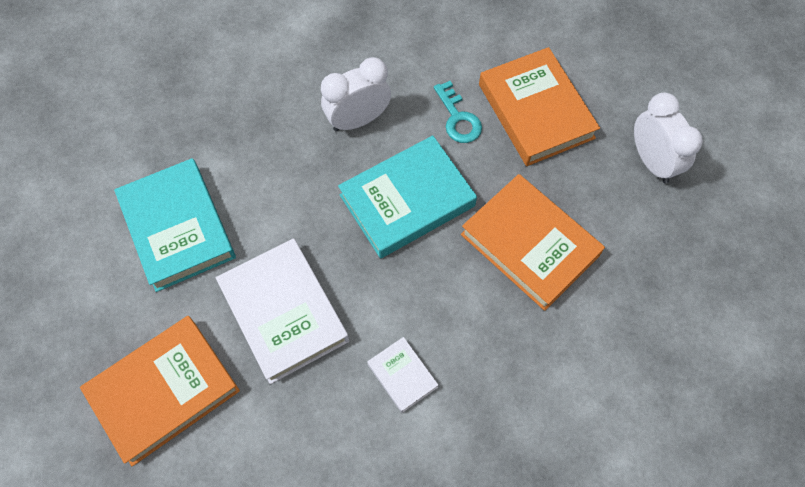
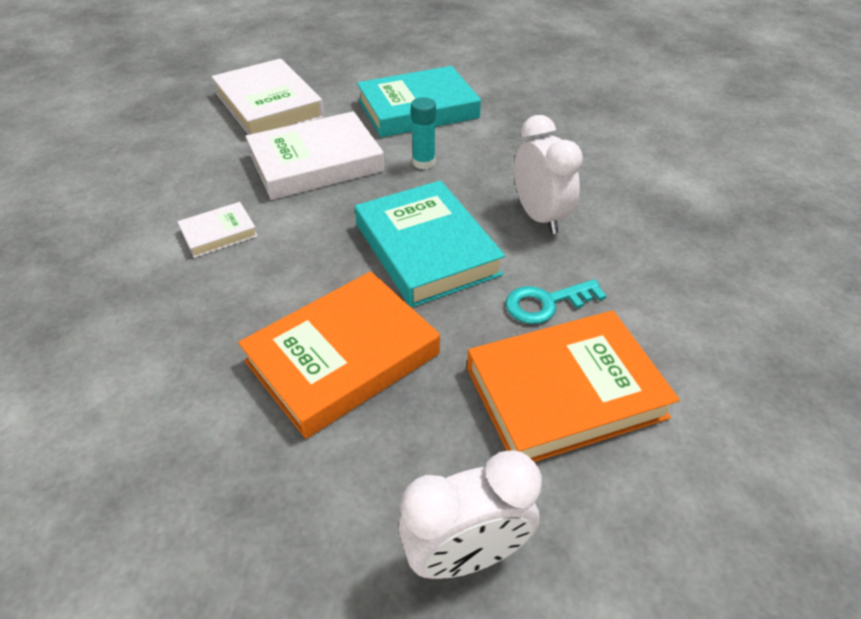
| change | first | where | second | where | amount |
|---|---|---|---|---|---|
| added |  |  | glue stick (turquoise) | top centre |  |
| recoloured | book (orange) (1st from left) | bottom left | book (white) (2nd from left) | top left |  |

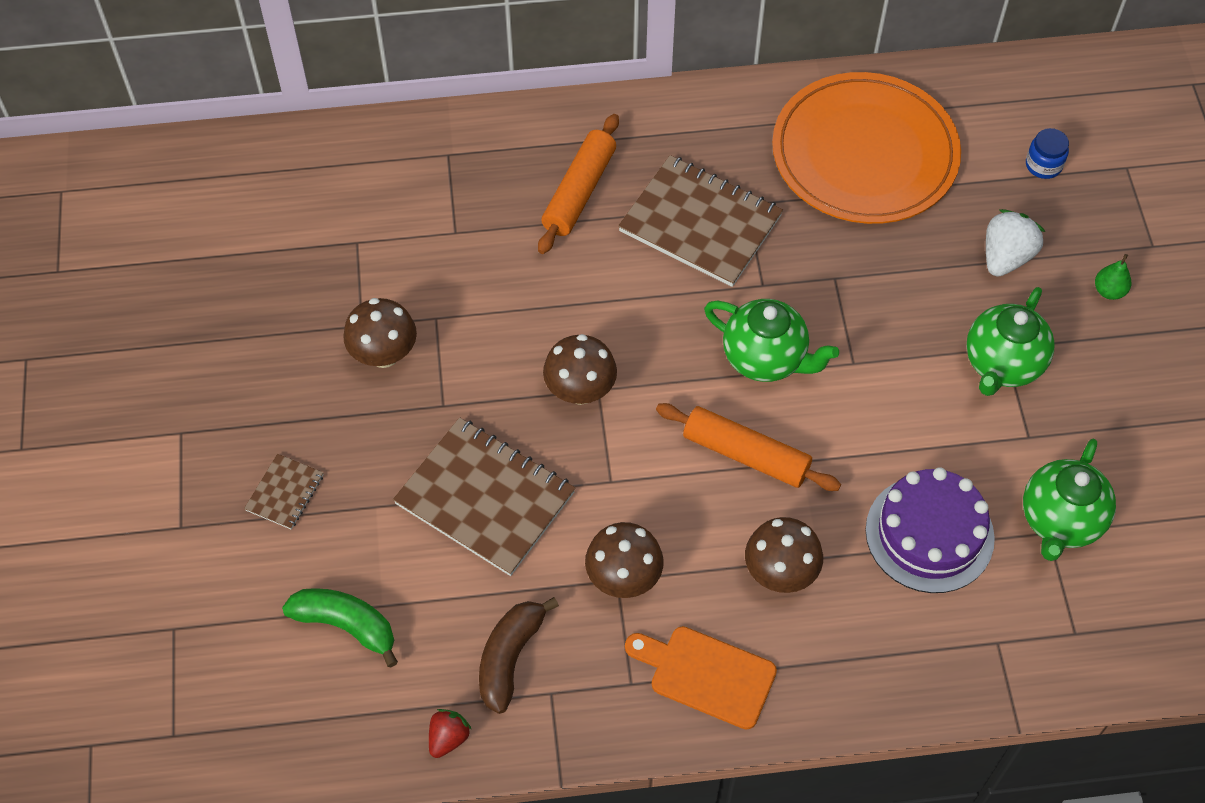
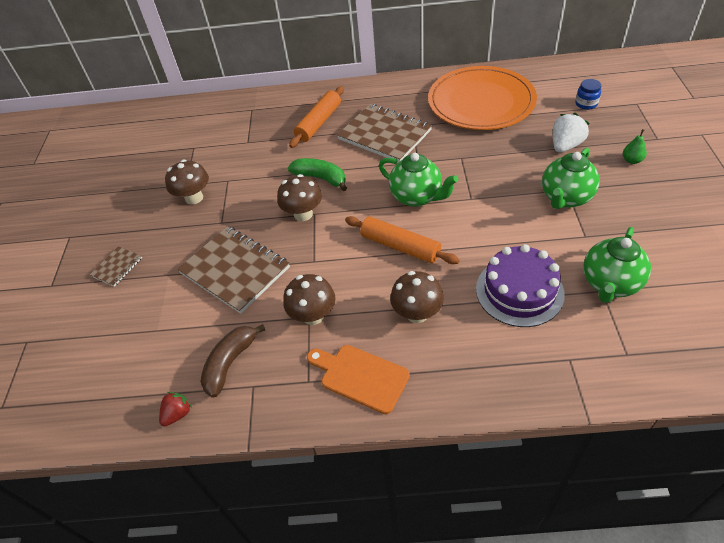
| change | first | where | second | where | amount |
|---|---|---|---|---|---|
| moved | banana (green) | bottom left |  | top centre |  |

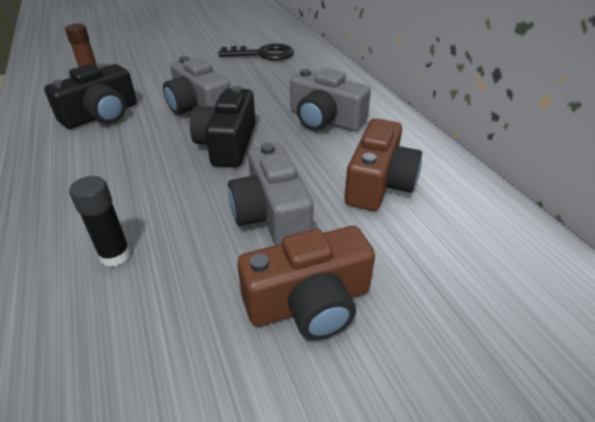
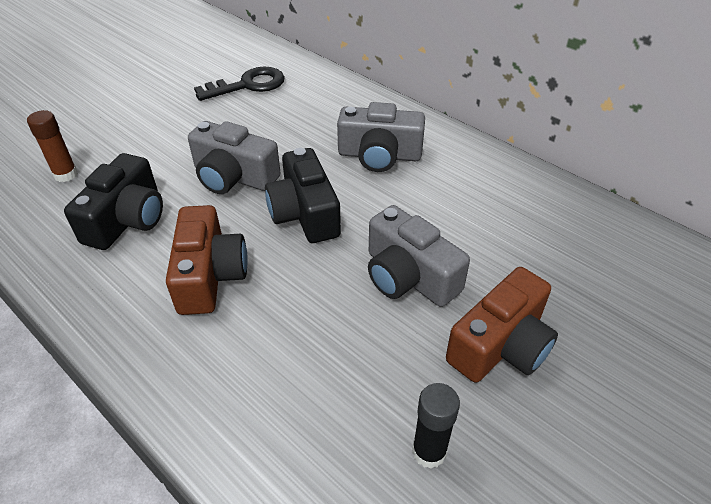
| change | first | where | second | where | amount |
|---|---|---|---|---|---|
| moved | glue stick (black) | middle left |  | bottom centre |  |
| moved | camera (brown) (2nd from left in the first image) | centre | camera (brown) (1st from left) | middle left |  |

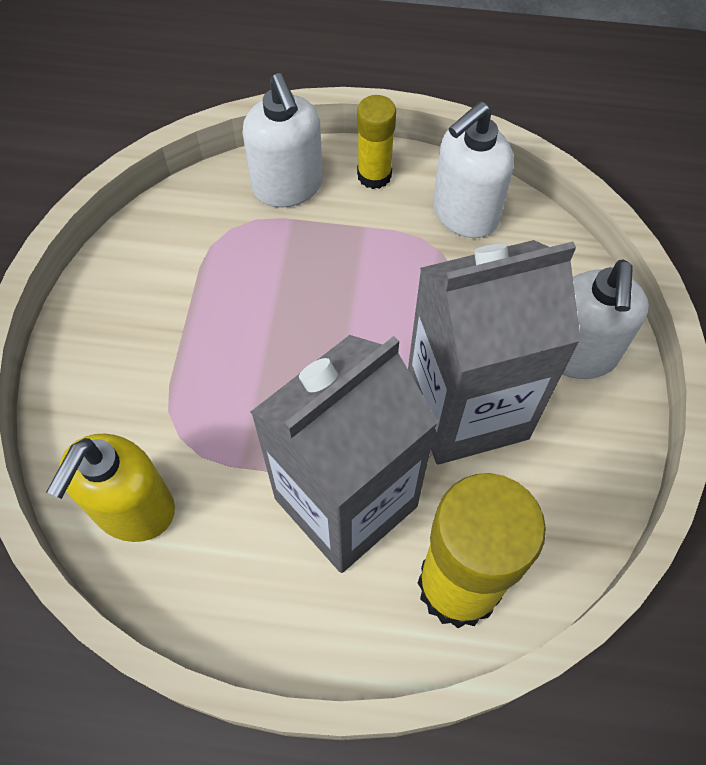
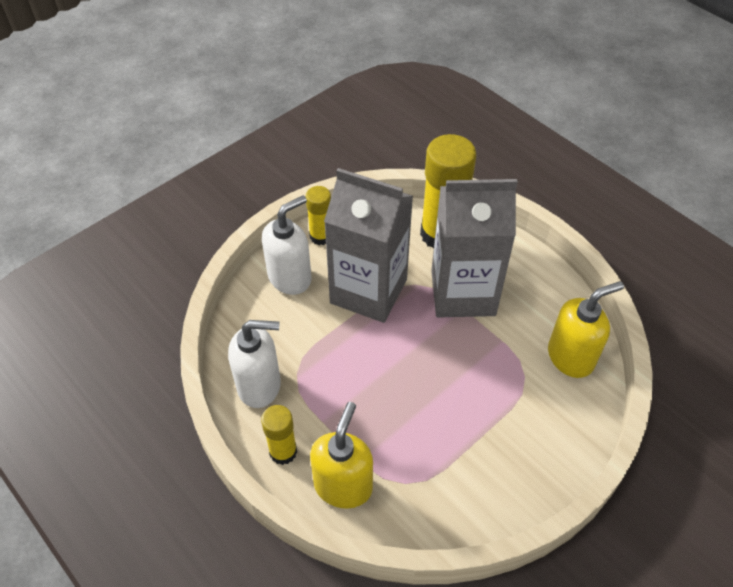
| change | first | where | second | where | amount |
|---|---|---|---|---|---|
| added |  |  | glue stick (yellow) (2nd from left) | centre |  |
| recoloured | soap dispenser (white) (1st from left) | top centre | soap dispenser (yellow) (1st from left) | bottom centre |  |

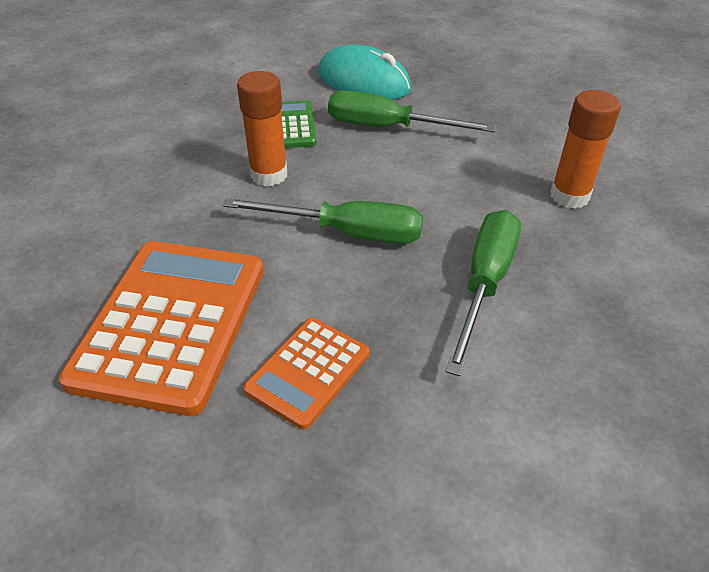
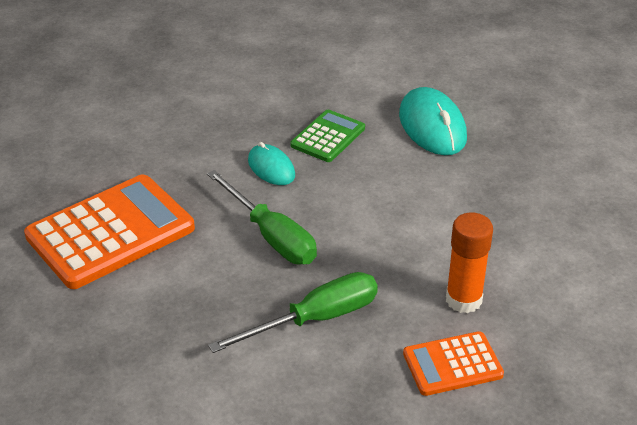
| change | first | where | second | where | amount |
|---|---|---|---|---|---|
| removed | screwdriver (green) (2nd from left) | top centre |  |  |  |
| moved | calculator (orange) (2nd from left) | centre |  | bottom right |  |
| replaced | glue stick (orange) (1st from left) | top centre | mouse (turquoise) (1st from left) | centre |  |

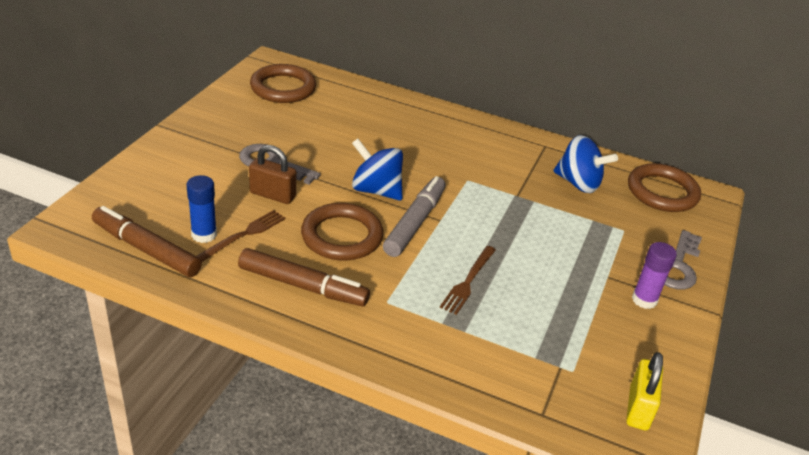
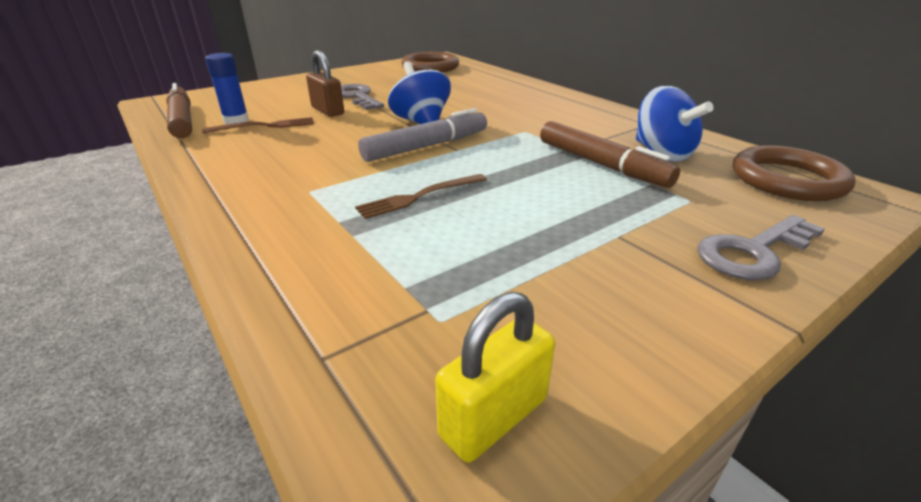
| change | first | where | second | where | amount |
|---|---|---|---|---|---|
| removed | ring (brown) (2nd from left) | centre |  |  |  |
| removed | glue stick (purple) | middle right |  |  |  |
| moved | marker (brown) (2nd from left) | centre |  | top centre |  |

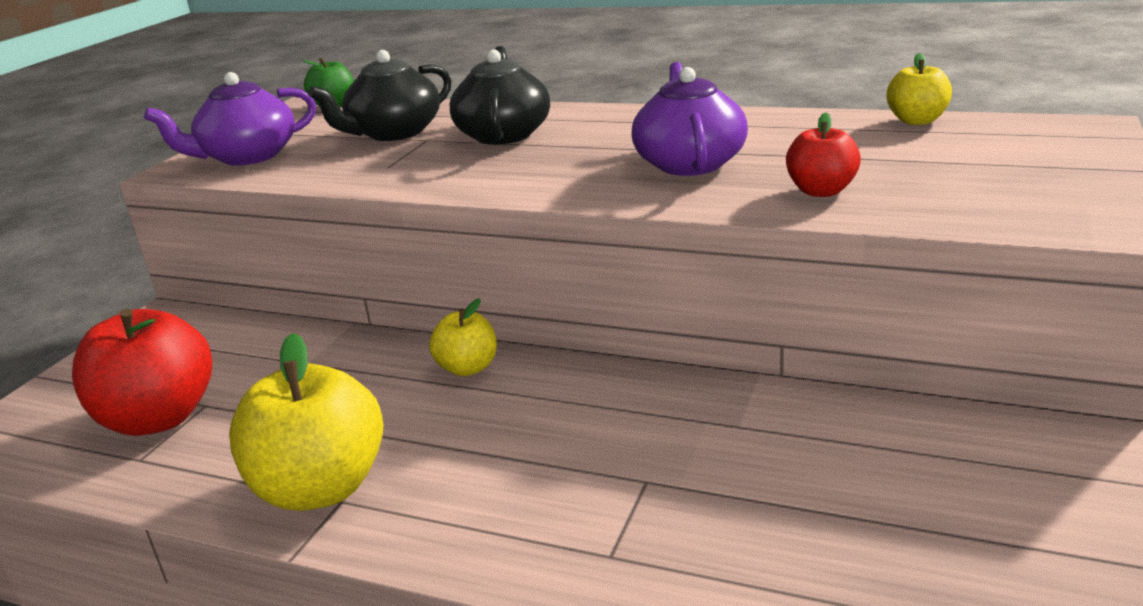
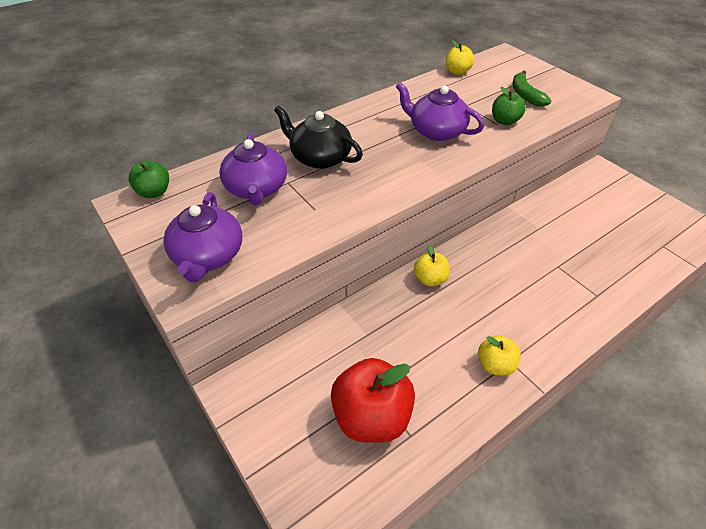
| change | first | where | second | where | amount |
|---|---|---|---|---|---|
| added |  |  | banana (green) | top right |  |
| recoloured | teapot (black) (1st from left) | top left | teapot (purple) (2nd from left) | top centre |  |
| recoloured | apple (red) (2nd from left) | top right | apple (green) (2nd from left) | top right |  |
| resized | apple (yellow) (1st from left in the first image) | bottom left | apple (yellow) (3rd from left) | bottom right | x0.54 |

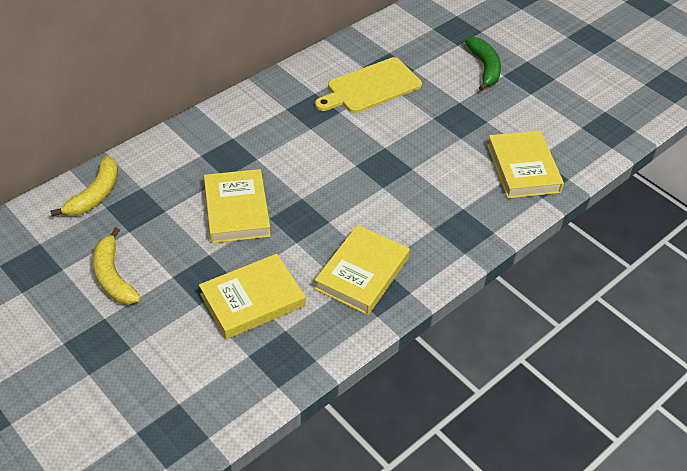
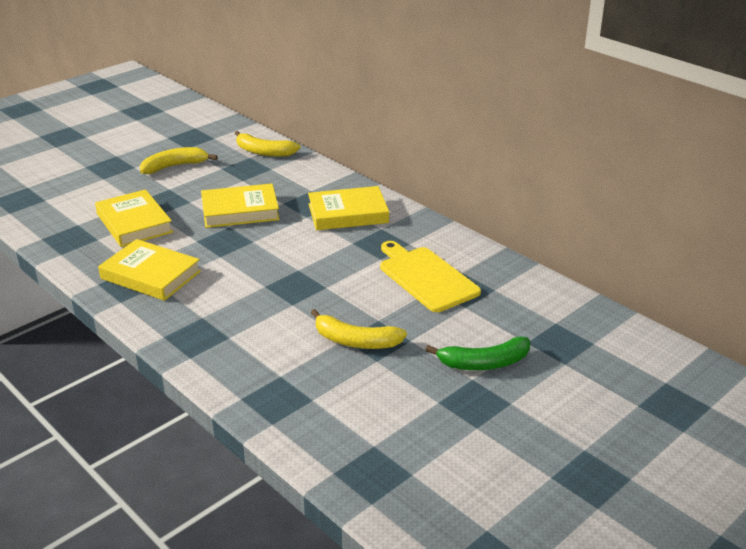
| change | first | where | second | where | amount |
|---|---|---|---|---|---|
| added |  |  | banana (yellow) (3rd from left) | centre |  |
| moved | book (yellow) (4th from left) | middle right |  | centre |  |

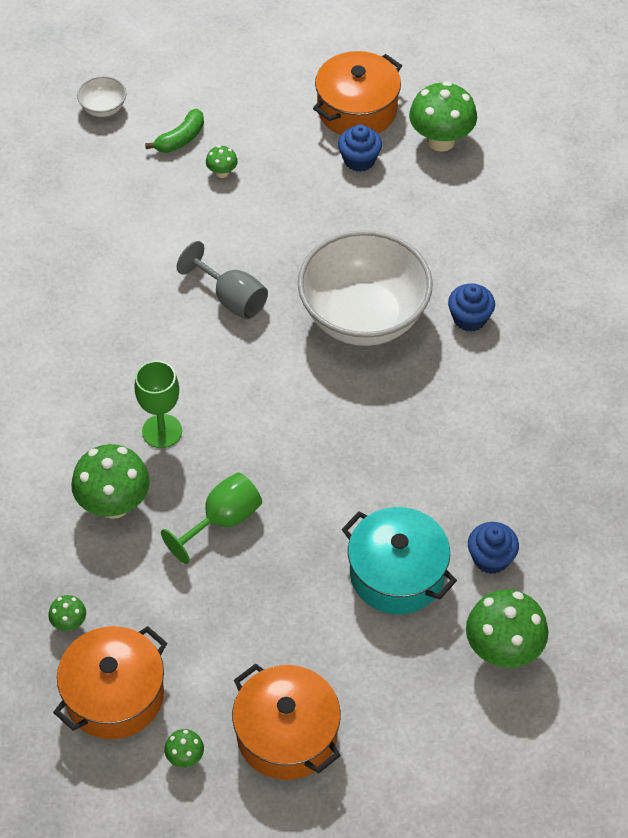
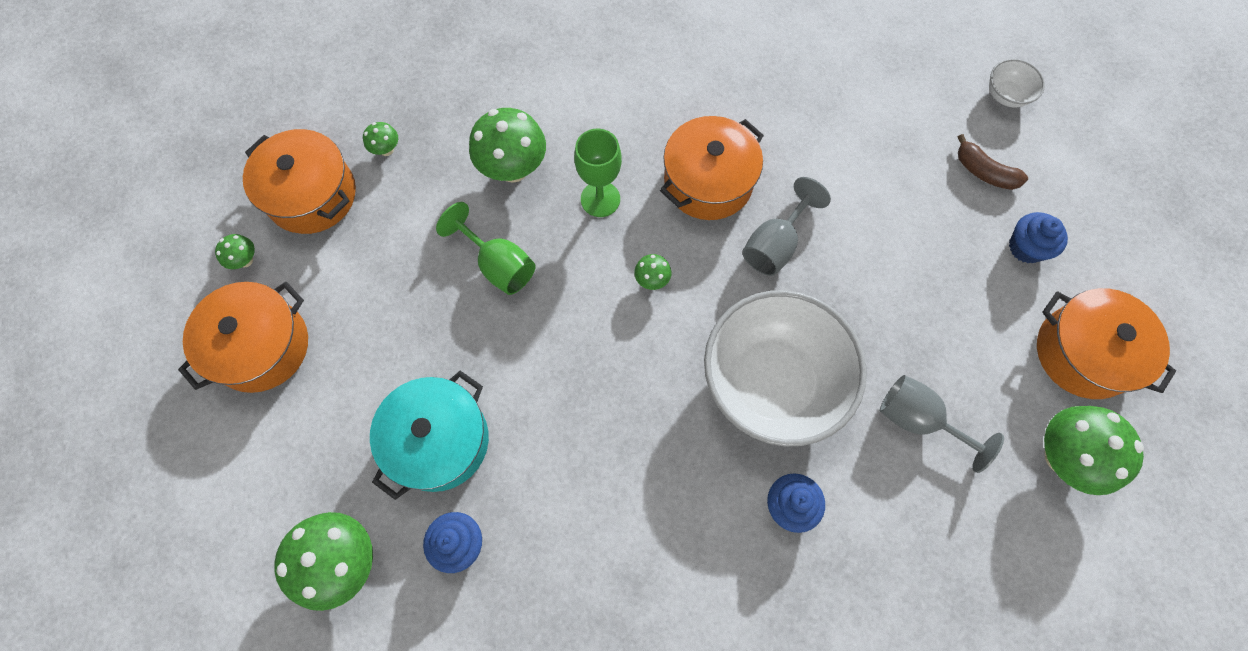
| change | first | where | second | where | amount |
|---|---|---|---|---|---|
| added |  |  | pot (orange) (3rd from left) | top centre |  |
| added |  |  | goblet (grey) (2nd from left) | middle right |  |
| moved | mushroom (green) (4th from left in the first image) | top centre | mushroom (green) (5th from left) | centre |  |
| moved | cupcake (blue) (1st from left in the first image) | top centre | cupcake (blue) (3rd from left) | middle right |  |
| recoloured | banana (green) | top left | banana (brown) | top right |  |

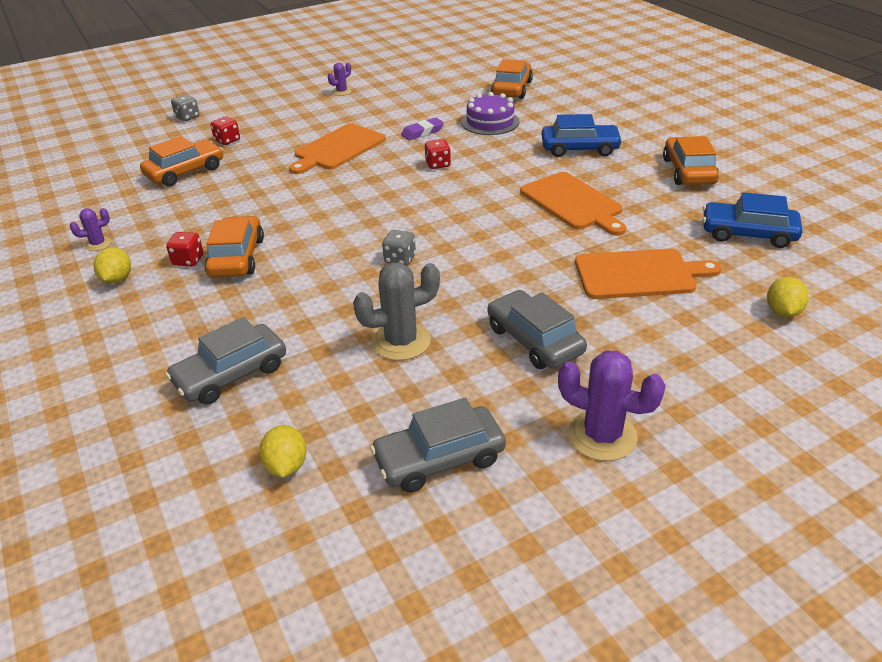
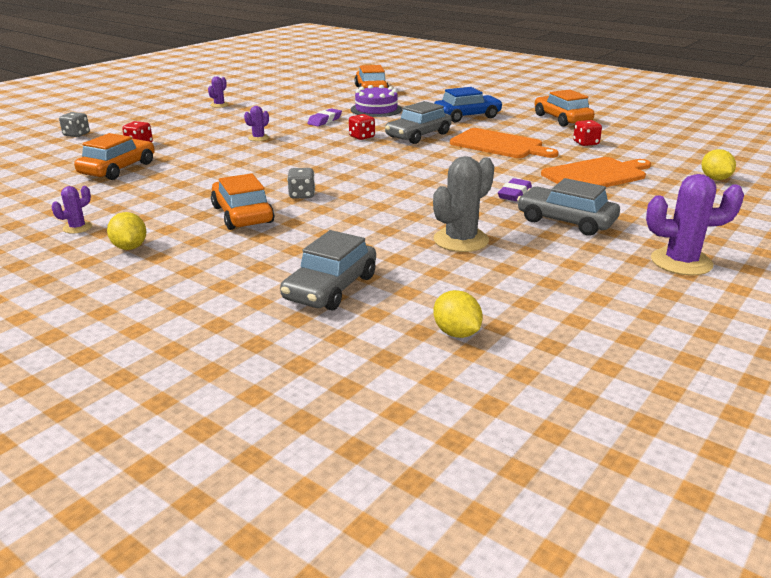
| change | first | where | second | where | amount |
|---|---|---|---|---|---|
| removed | car (blue) (2nd from left) | top right |  |  |  |
| added |  |  | eraser (purple) (2nd from left) | top right |  |
| moved | dice (red) (1st from left in the first image) | middle left | dice (red) (3rd from left) | top right |  |
| moved | car (grey) (2nd from left) | bottom centre |  | top centre |  |
| moved | dice (grey) (2nd from left) | centre |  | top centre |  |
| replaced | cutting board (orange) (1st from left) | top centre | cactus (purple) (3rd from left) | top left |  |

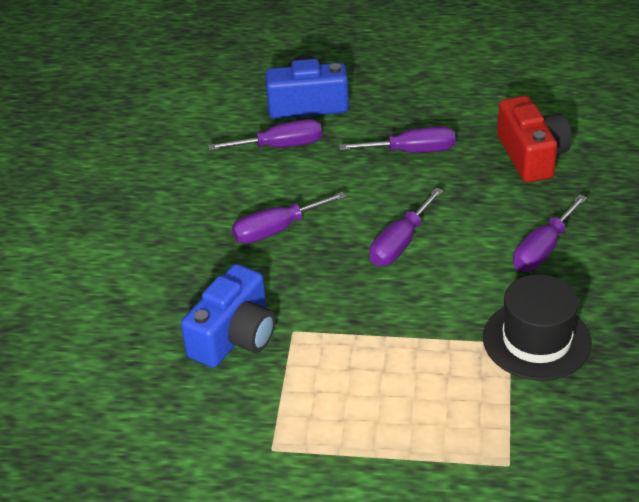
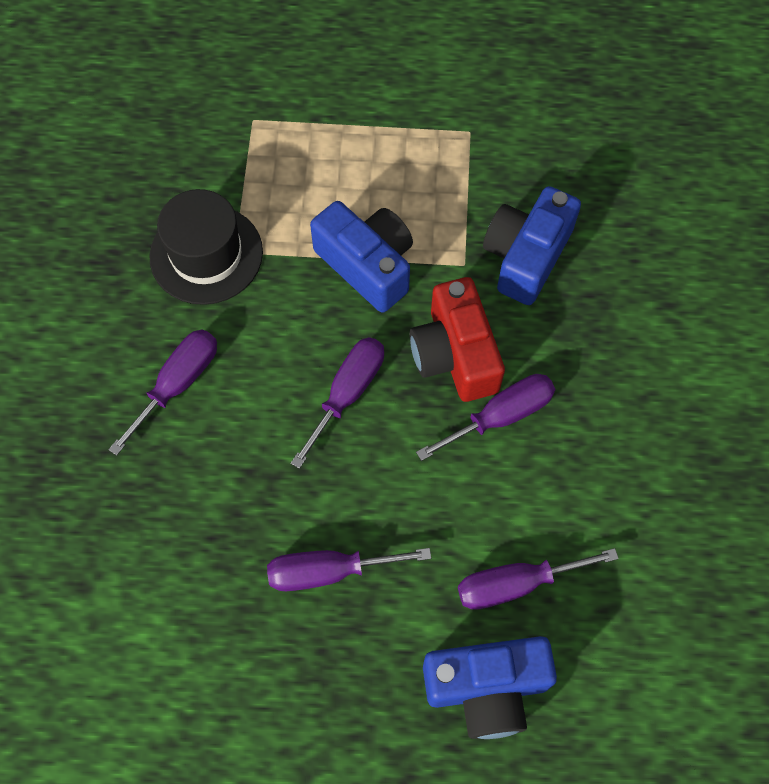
| change | first | where | second | where | amount |
|---|---|---|---|---|---|
| added |  |  | camera (blue) (1st from left) | top centre |  |
| moved | camera (red) | top right |  | centre |  |

